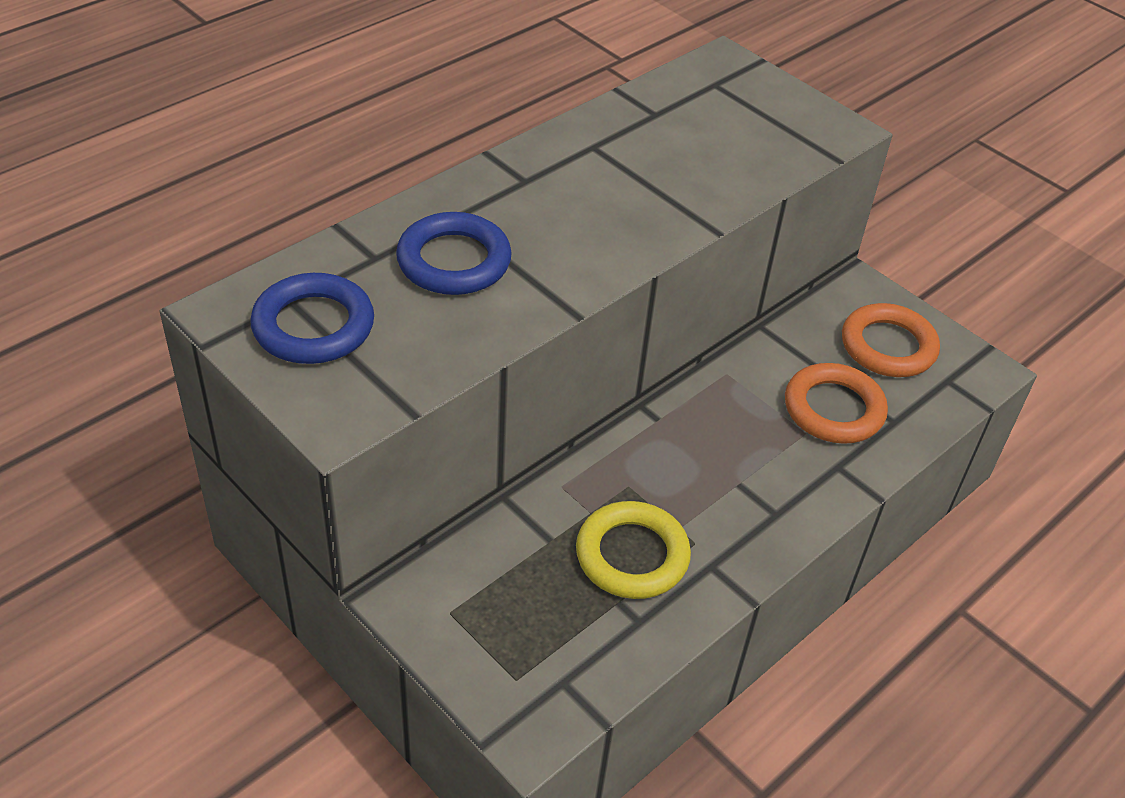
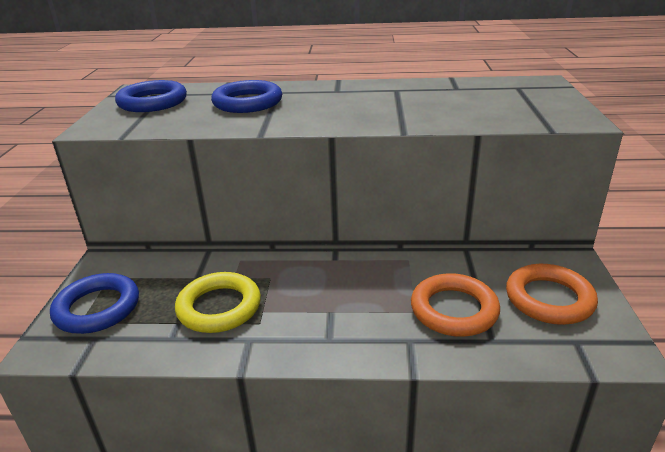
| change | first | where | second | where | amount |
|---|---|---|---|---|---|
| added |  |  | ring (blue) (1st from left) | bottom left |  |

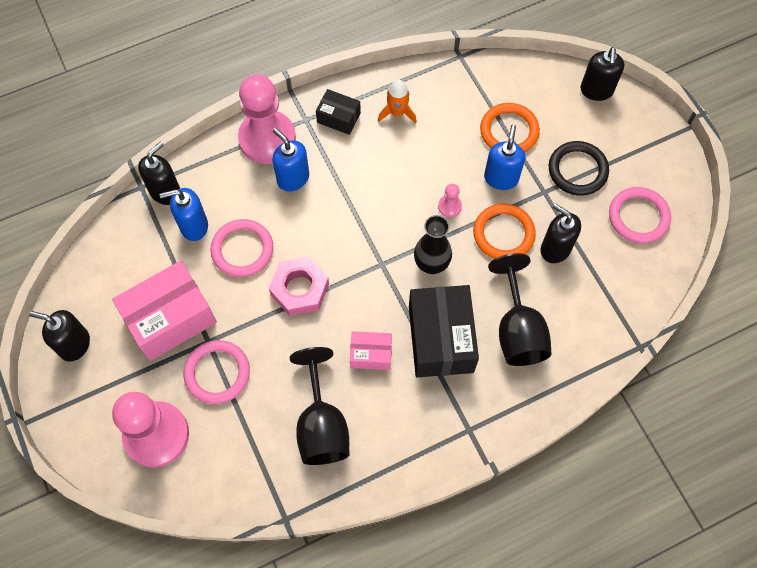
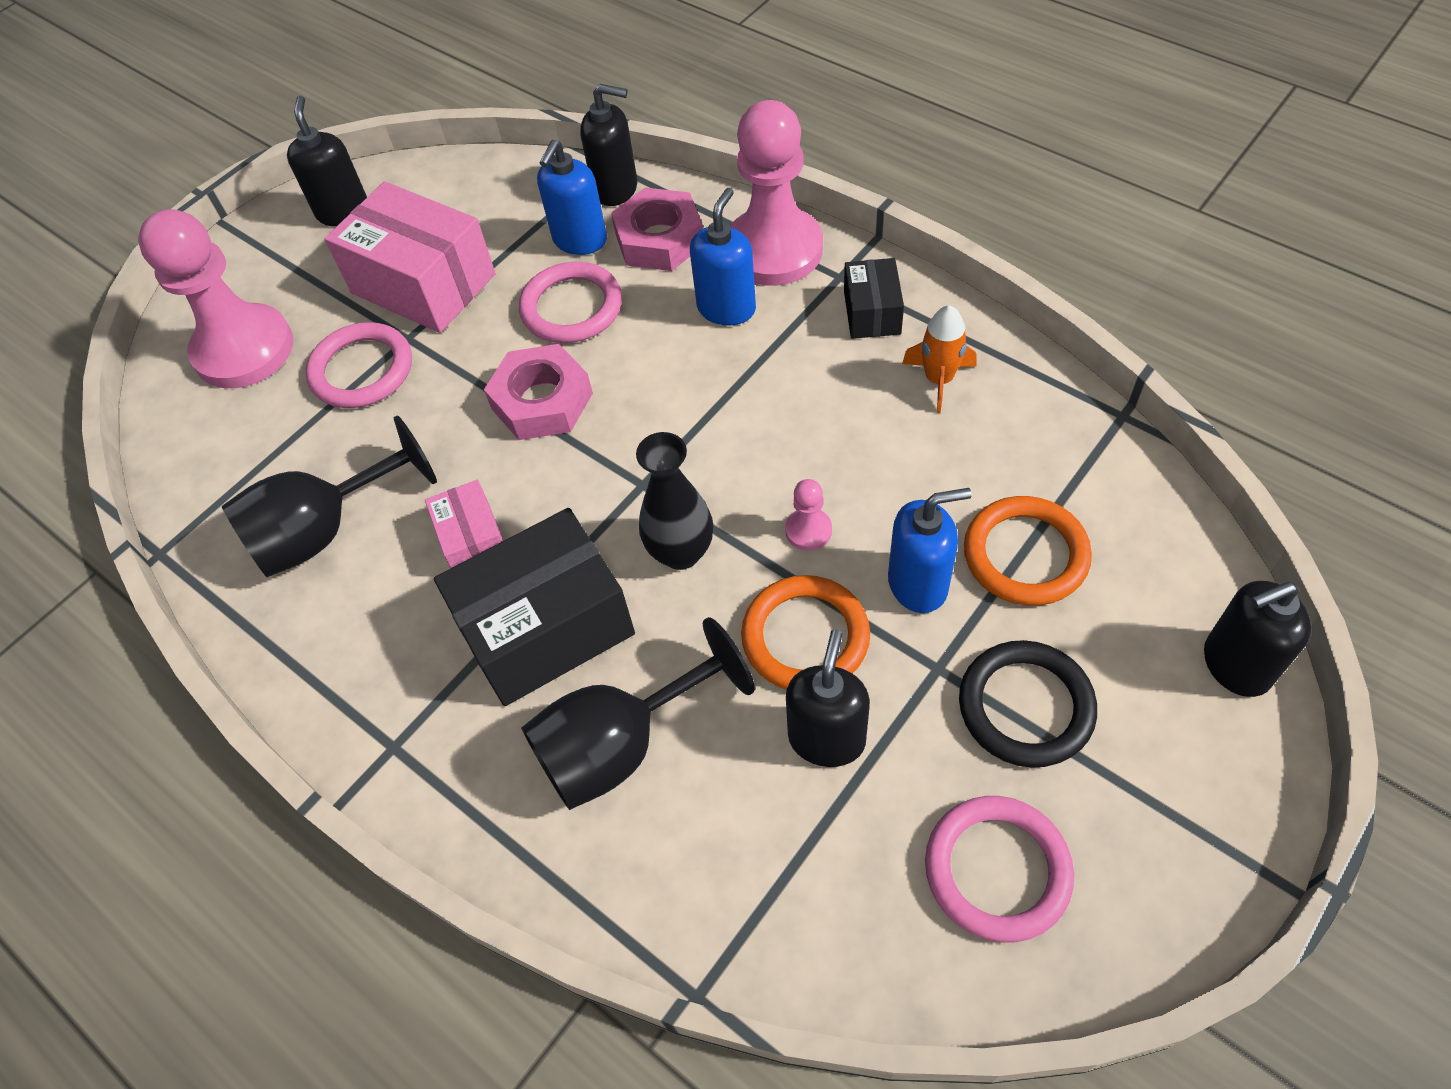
| change | first | where | second | where | amount |
|---|---|---|---|---|---|
| added |  |  | nut (pink) (2nd from left) | top centre |  |
| turned | soap dispenser (blue) (1st from left) | middle left |  | top centre | 120 degrees counterclockwise |

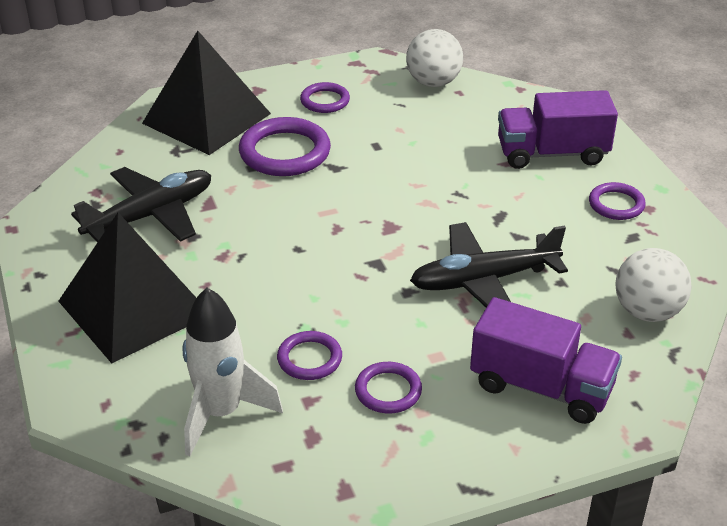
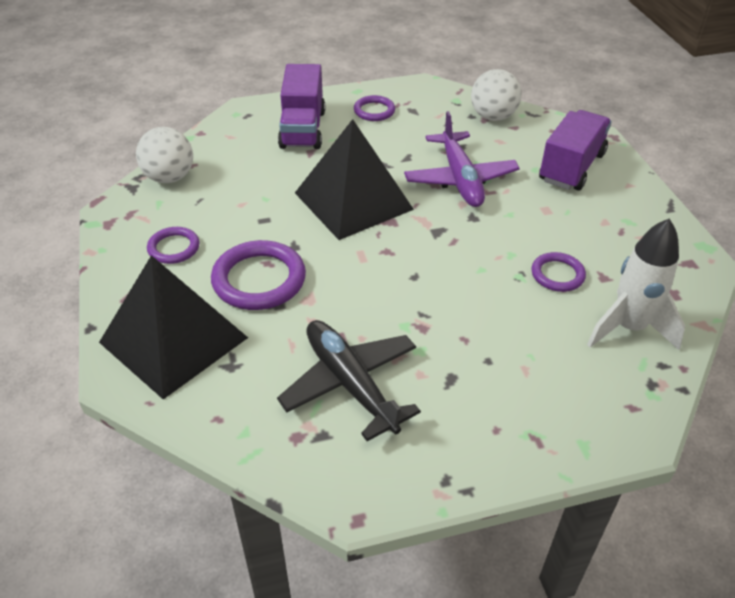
| change | first | where | second | where | amount |
|---|---|---|---|---|---|
| removed | ring (purple) (4th from left) | bottom centre |  |  |  |
| moved | pyramid (black) (1st from left in the first image) | middle left | pyramid (black) (2nd from left) | top centre |  |
| recoloured | plane (black) (2nd from left) | middle right | plane (purple) | top centre |  |

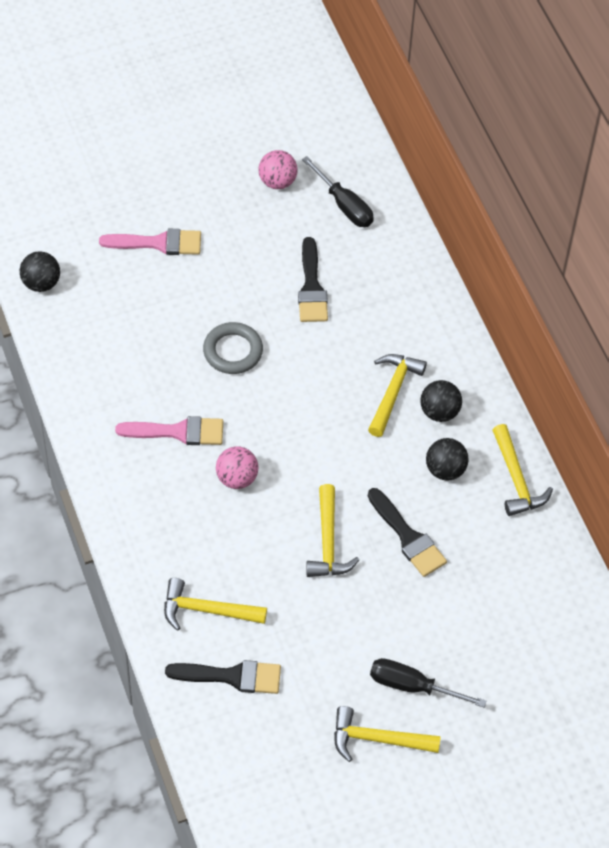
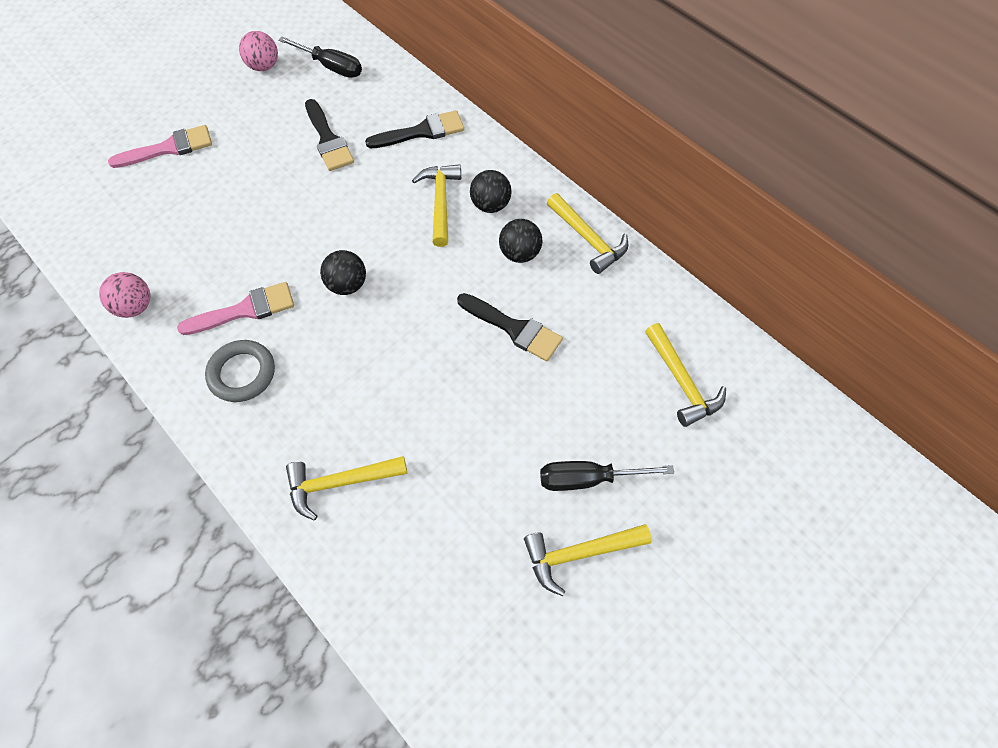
| change | first | where | second | where | amount |
|---|---|---|---|---|---|
| moved | ball (black) (1st from left) | top left |  | centre |  |
| moved | brush (black) (1st from left in the first image) | bottom centre | brush (black) (2nd from left) | top centre |  |
| moved | ring (grey) | centre |  | middle left |  |
| moved | ball (pink) (1st from left) | centre |  | middle left |  |
| moved | hammer (yellow) (2nd from left in the first image) | centre | hammer (yellow) (5th from left) | middle right |  |

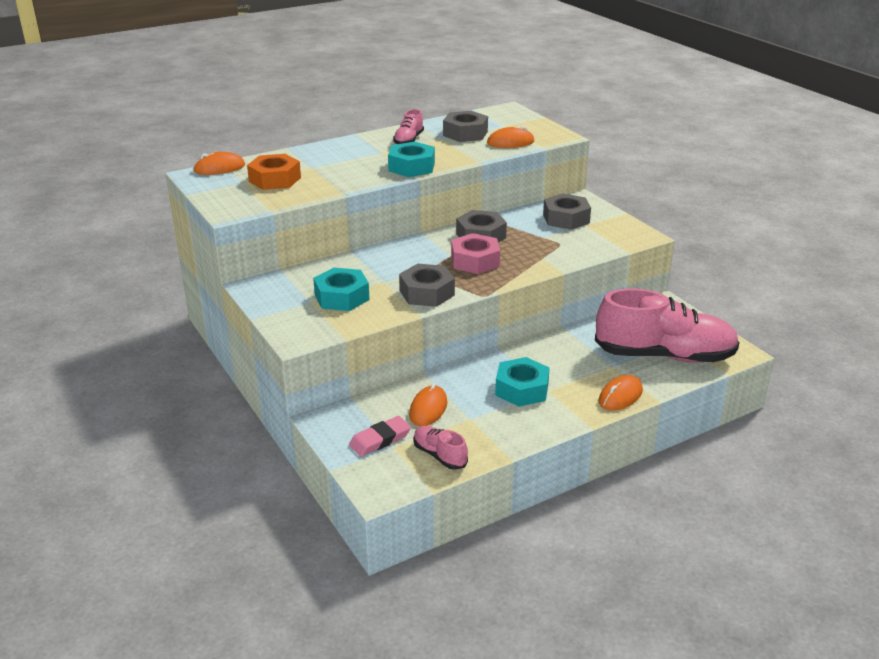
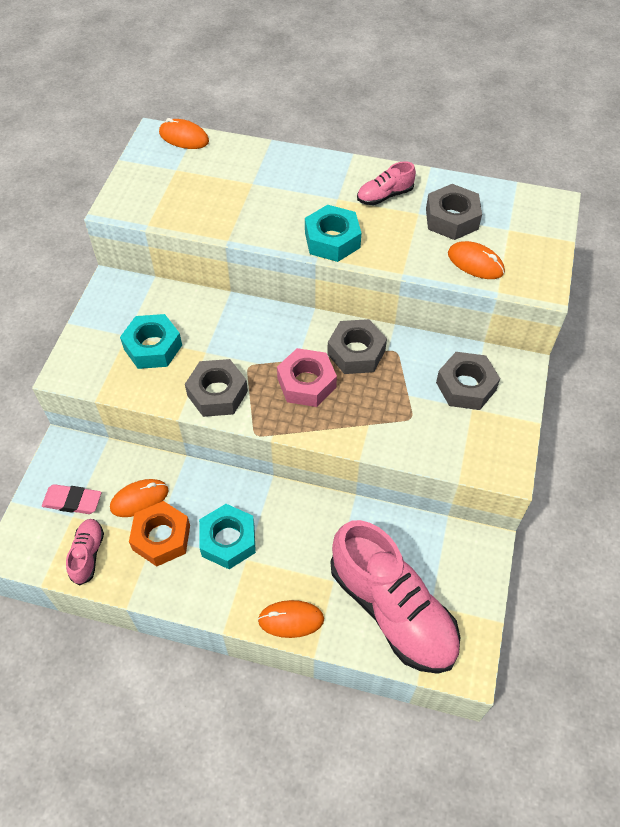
| change | first | where | second | where | amount |
|---|---|---|---|---|---|
| moved | nut (orange) | top left |  | middle left |  |

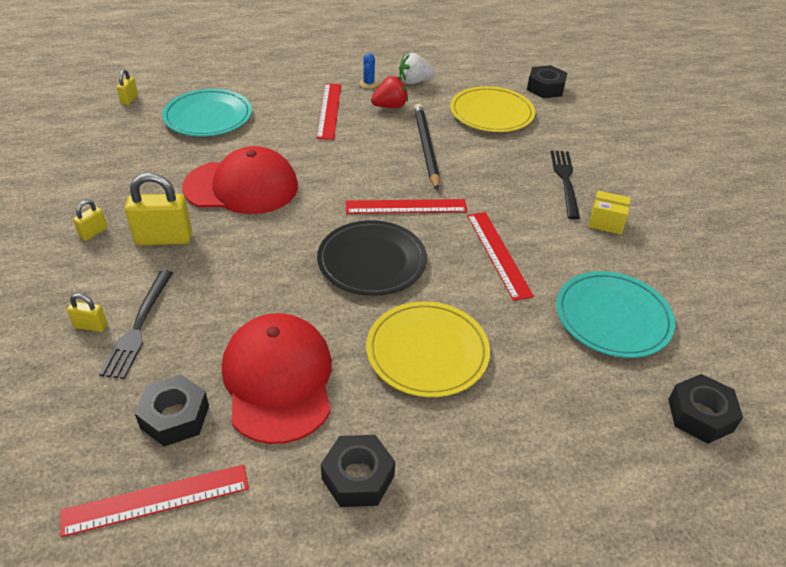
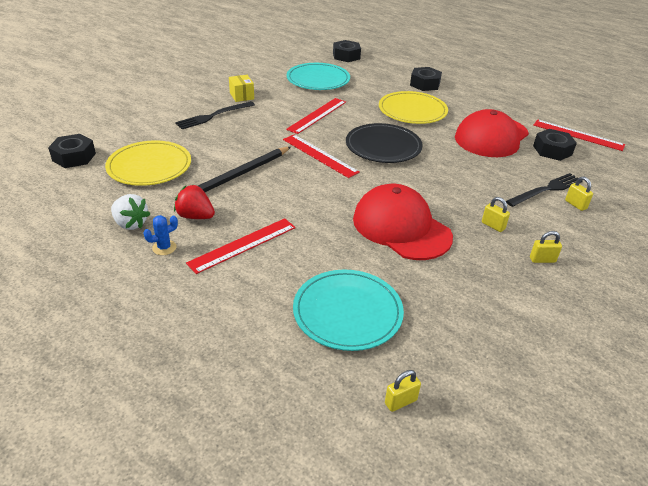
| change | first | where | second | where | amount |
|---|---|---|---|---|---|
| moved | nut (black) (2nd from left in the first image) | bottom centre | nut (black) (3rd from left) | top centre |  |
| resized | padlock (yellow) (4th from left in the first image) | middle left | padlock (yellow) (2nd from left) | middle right | x0.51 |

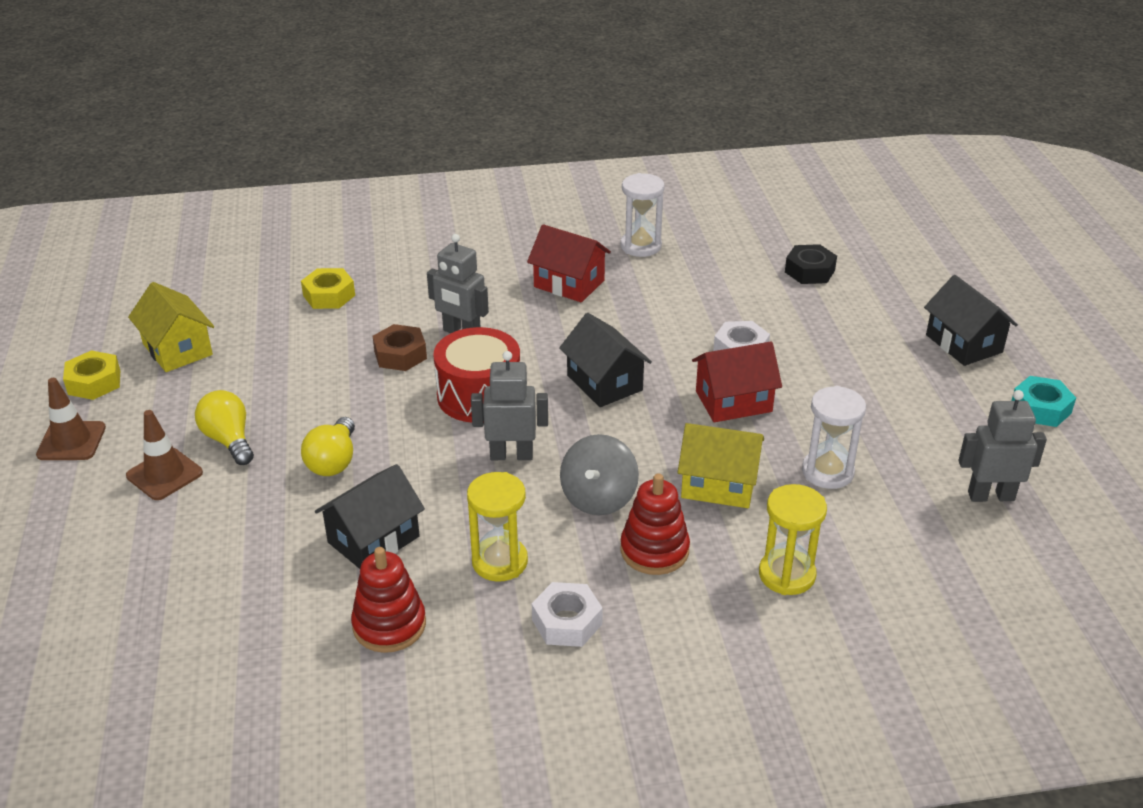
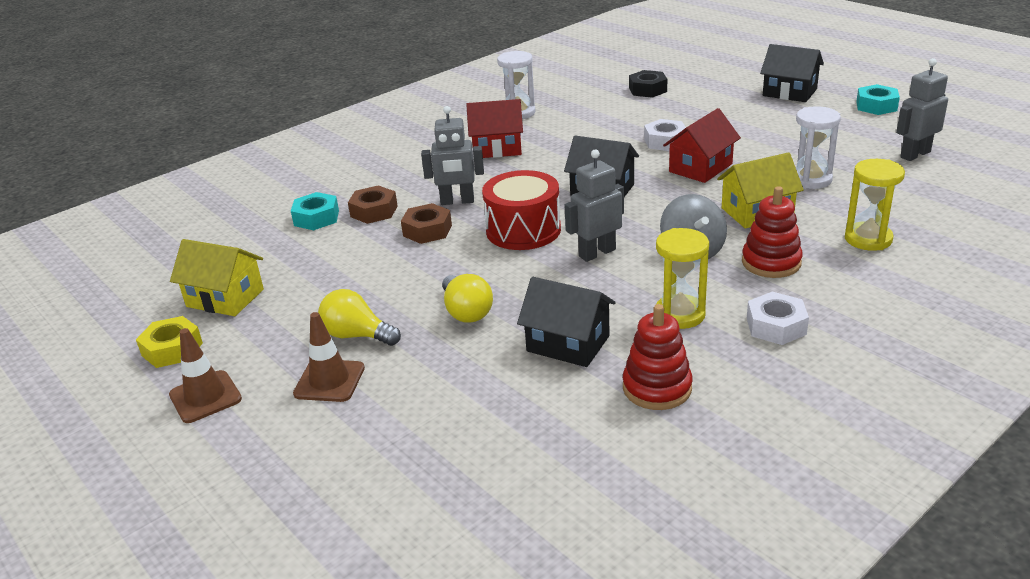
| change | first | where | second | where | amount |
|---|---|---|---|---|---|
| added |  |  | nut (brown) (1st from left) | centre |  |
| recoloured | nut (yellow) (2nd from left) | middle left | nut (turquoise) (1st from left) | middle left |  |
| turned | house (black) (1st from left) | middle left |  | centre | 75 degrees counterclockwise |

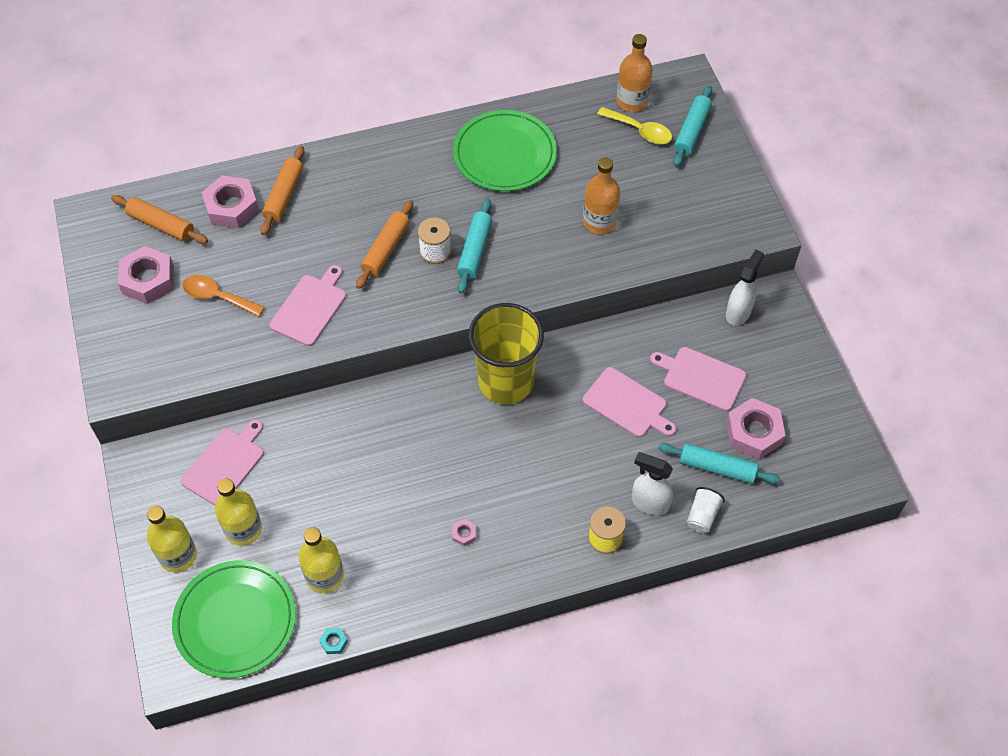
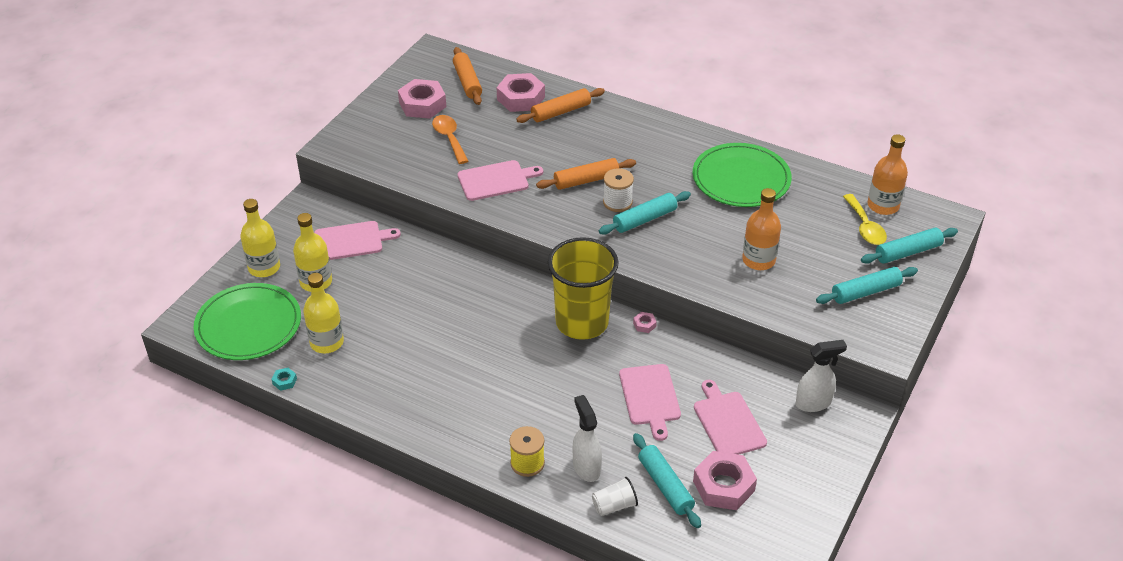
| change | first | where | second | where | amount |
|---|---|---|---|---|---|
| added |  |  | rolling pin (turquoise) (3rd from left) | middle right |  |
| moved | nut (pink) (3rd from left) | bottom centre |  | centre |  |

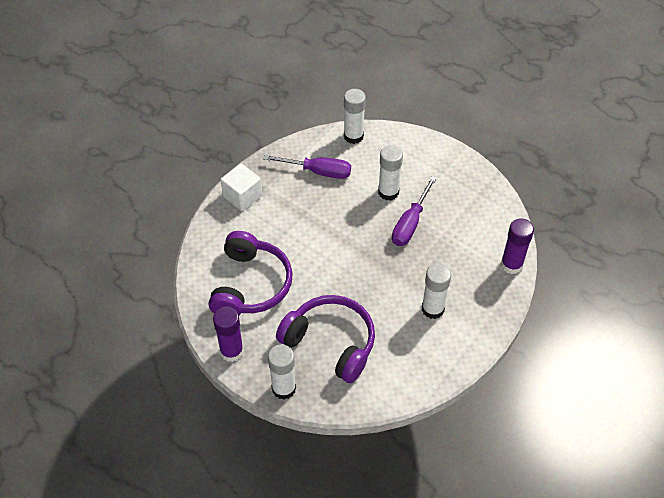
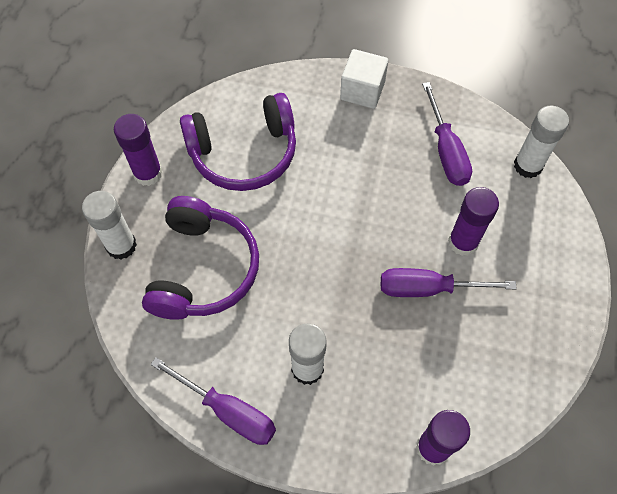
| change | first | where | second | where | amount |
|---|---|---|---|---|---|
| added |  |  | screwdriver (purple) (1st from left) | bottom centre |  |
| recoloured | glue stick (white) (3rd from left) | centre | glue stick (purple) (3rd from left) | middle right |  |

